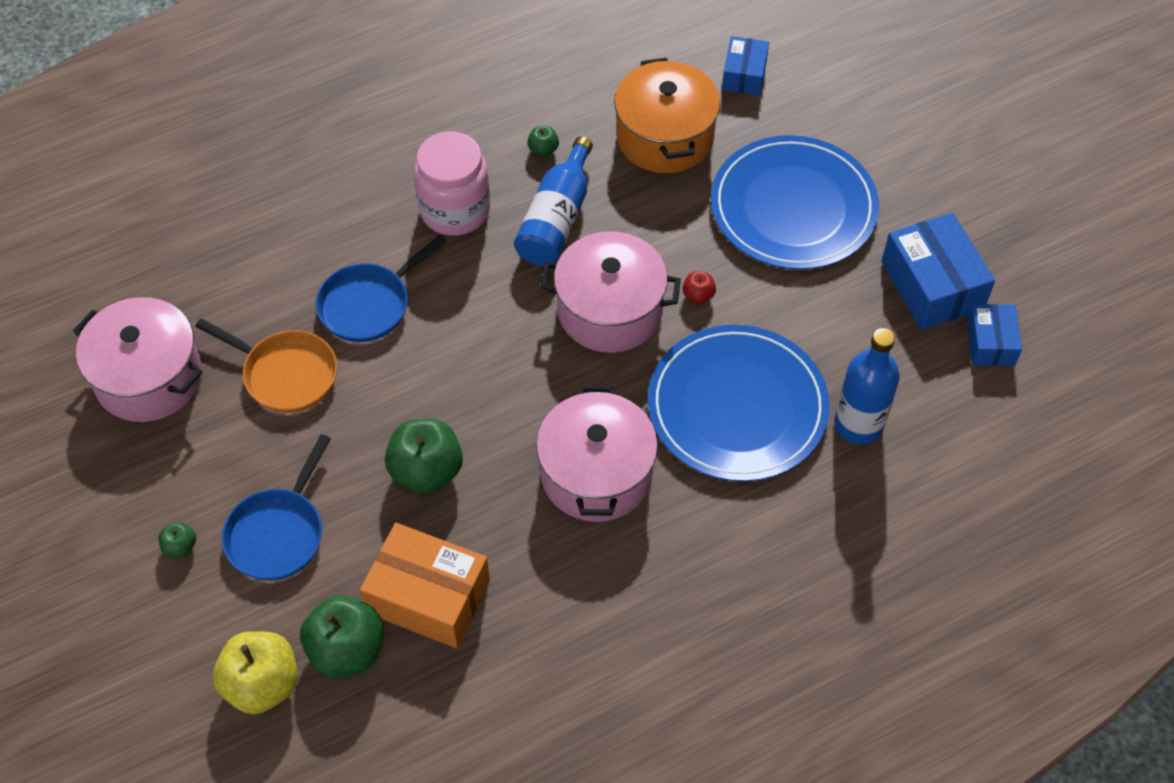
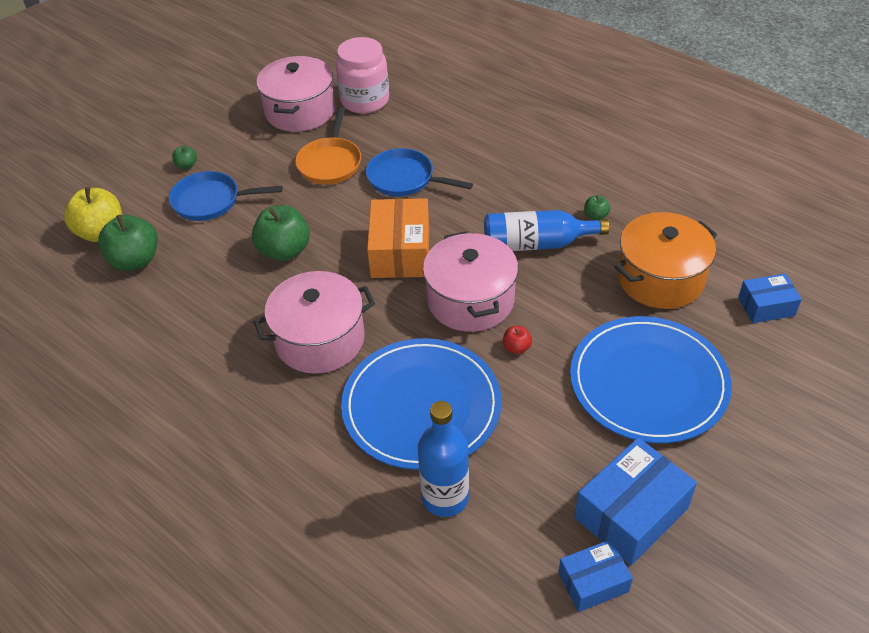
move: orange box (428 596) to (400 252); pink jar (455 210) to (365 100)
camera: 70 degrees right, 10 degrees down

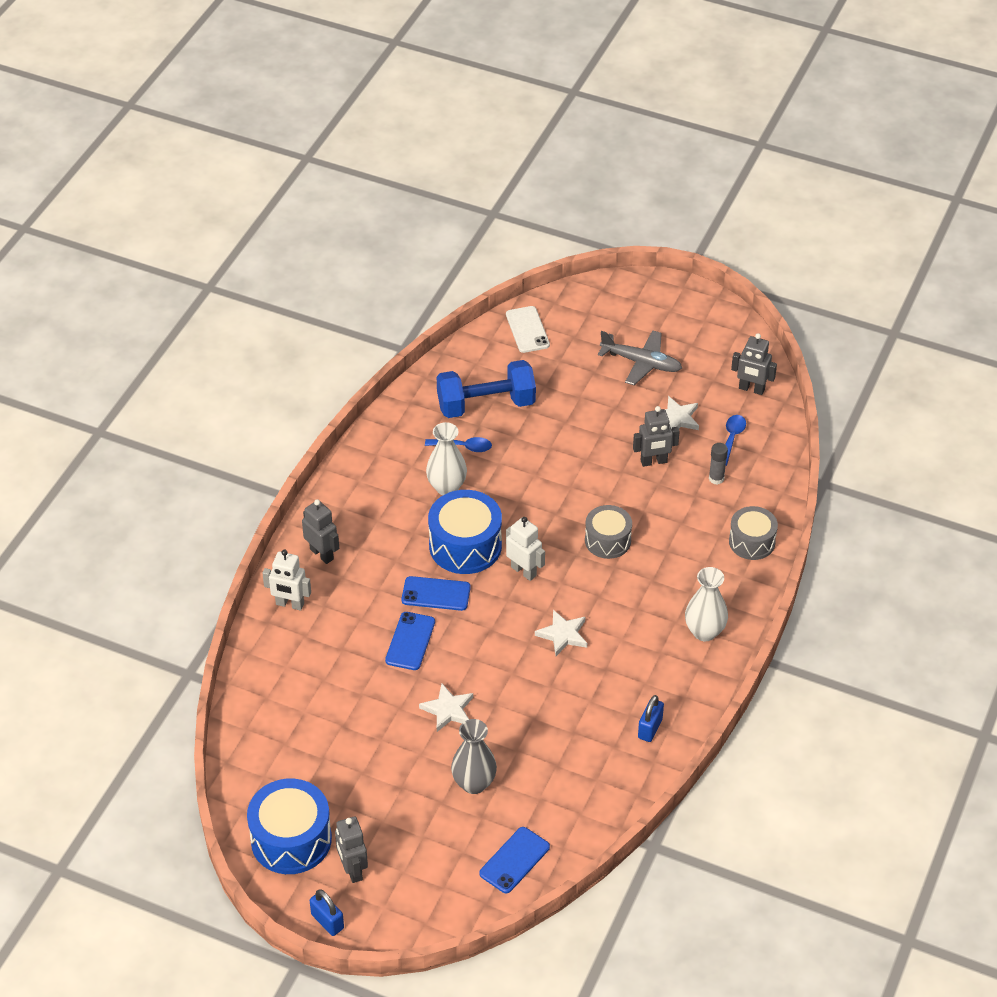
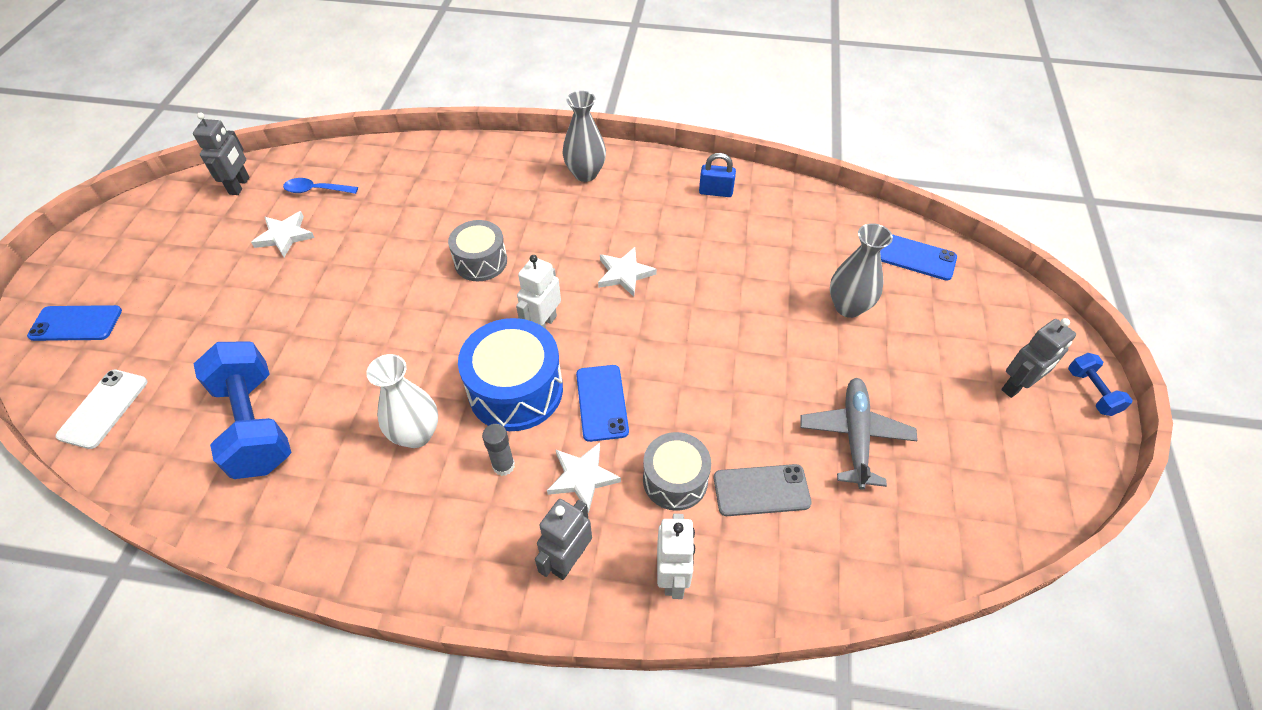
delete: blue drum (291 839); blue spoon (463 447); grey robot (654 461)
insert: grey phone (761 490)
move: blue phone (410 641) to (76 323); white star (448 710) to (582 477); grey plane (641 362) to (855 436); grey glue stick (716 478) to (503 466); grey drum (752 542) to (675 480)
replace: blue padlock (327 921) to blue dumbbell (1091 392)
recolor: white vase (704 632) to grey vase (585 173)
rotate: white phone (527 330) = (103 408) 45 degrees counterclockwise
camera: 105 degrees left, 5 degrees up

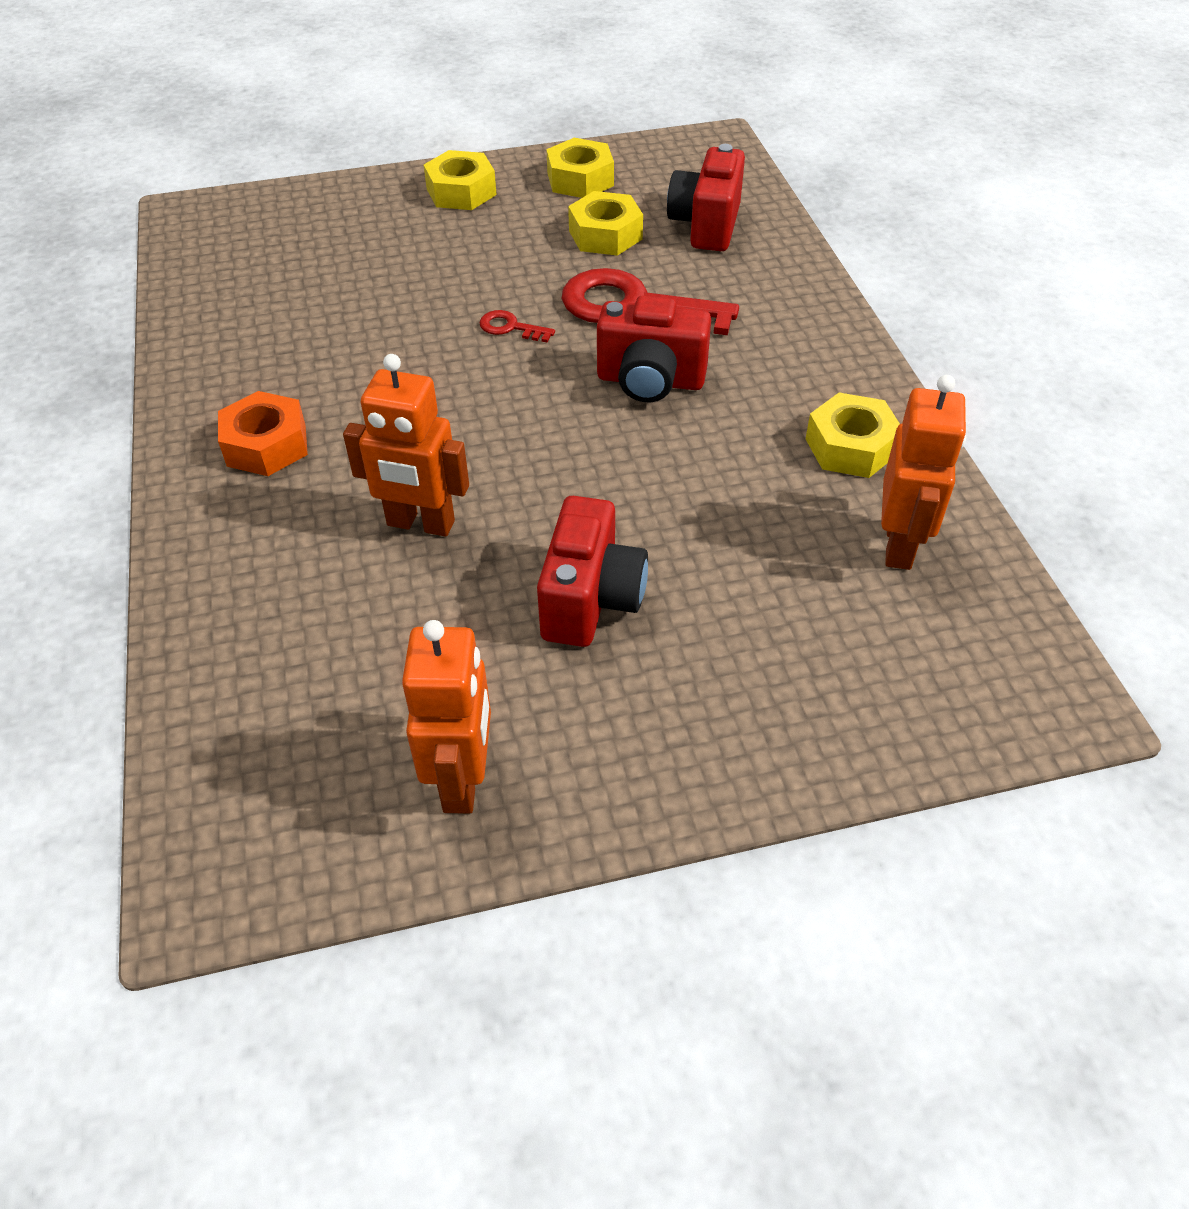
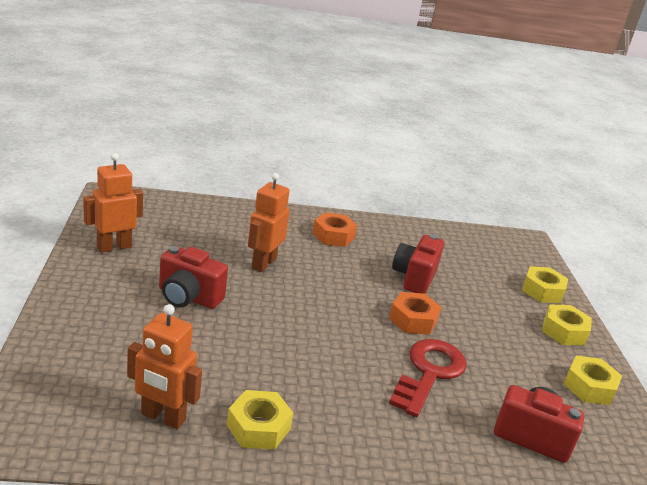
move: yellow nut (605 235) to (542 291); red camera (650 381) to (414 278)
replace: red key (511 327) to orange nut (413 320)
rotate: orange robot (463 780) = (114 247) 135 degrees clockwise
camera: 95 degrees right, 20 degrees down

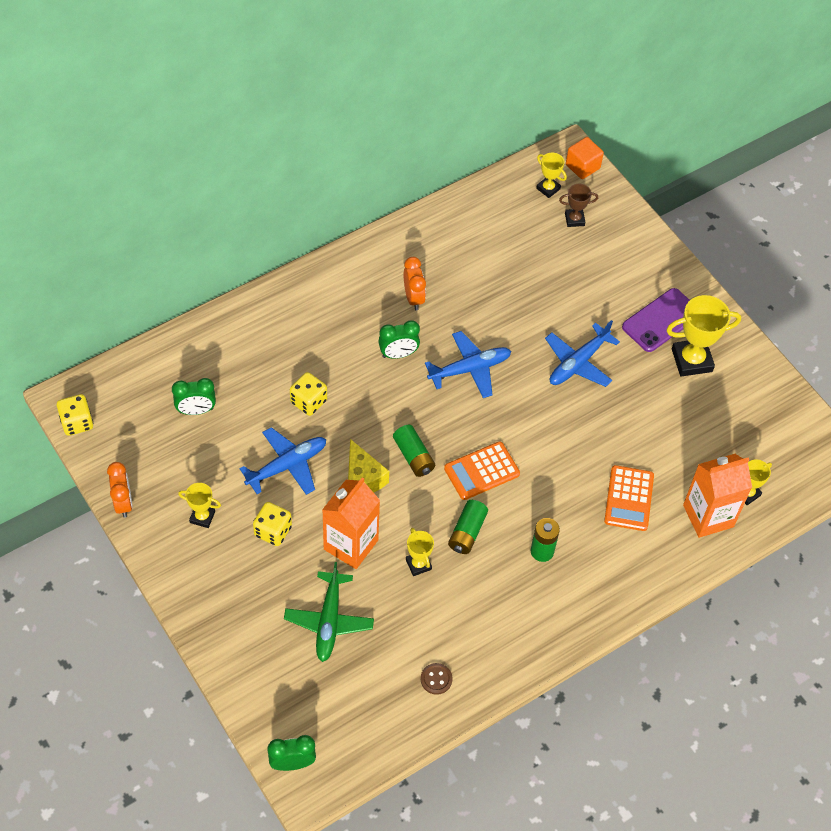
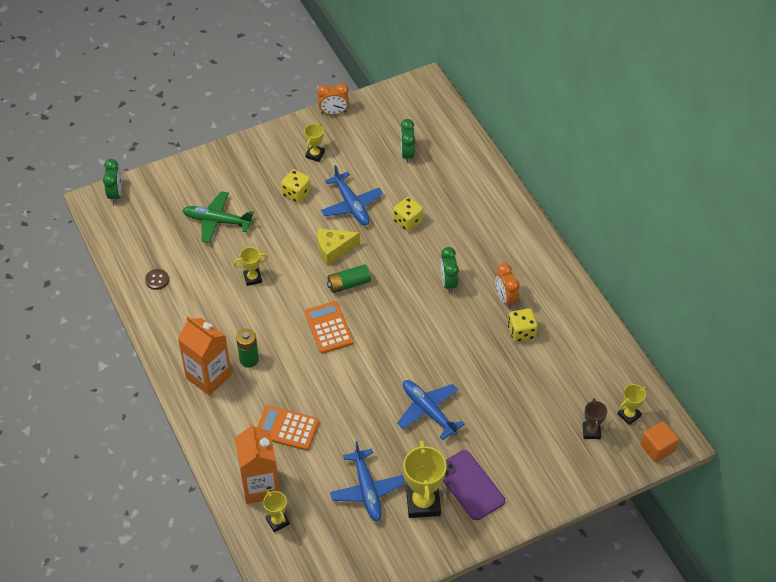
delete: green battery (467 532)
move: yellow dice (77 422) to (521 332); orange carton (351 544) to (208 376); blue plane (469 369) to (367 490)
rotate: orange clock (413 298) = (505 298) 75 degrees clockwise
camera: 100 degrees right, 5 degrees down

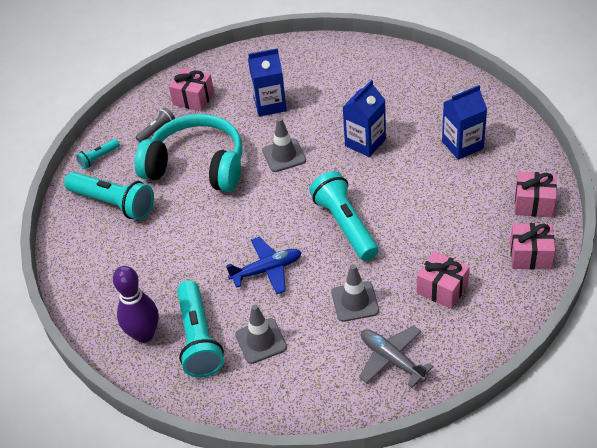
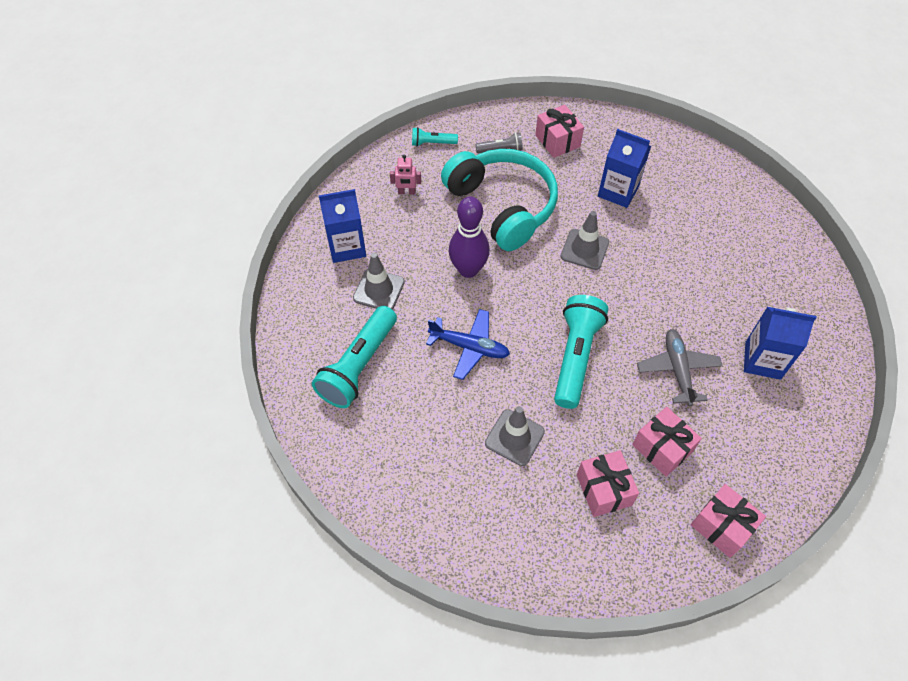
move: purple bowling pin (144 334) to (468 269); grey traffic cone (261 341) to (379 290); blue carton (365 142) to (347 247); grey plane (391 359) to (677 370); pink gift (534 204) to (662 448)
replace: turquoise flashlight (113 203) to pink robot (406 192)
camera: 35 degrees right, 10 degrees up

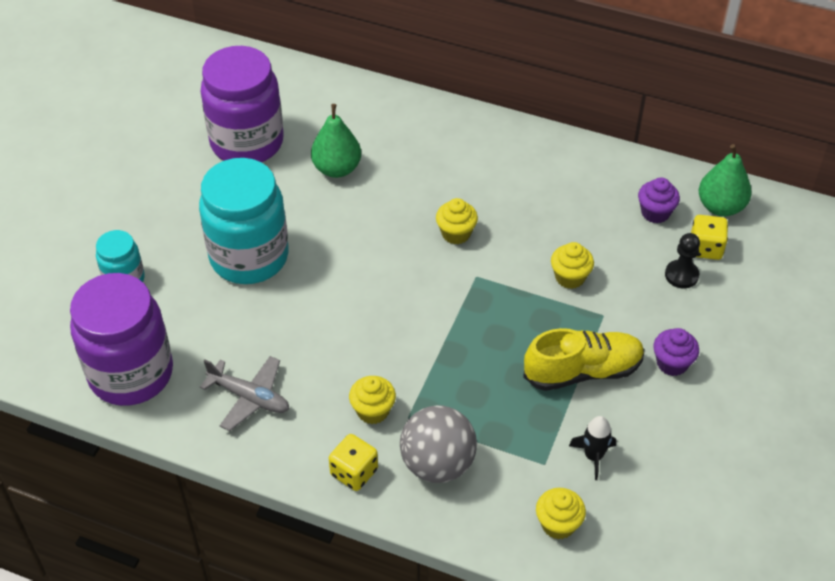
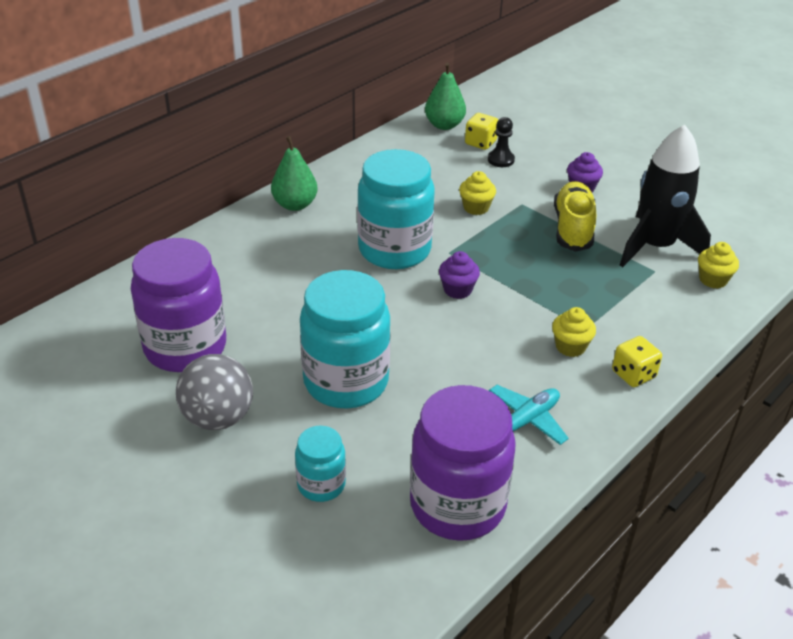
move: green pear (337 169) to (295 205); grey ball (437 464) to (218 418); purple cupcake (655 213) to (457 290)
replace: yellow cupcake (456 233) to turquoise jar (394 250)
recolor: grey plane (249 397) to turquoise plane (525 422)
resize: black rocket (593 456) = (655 246) x2.40
camera: 70 degrees left, 10 degrees down

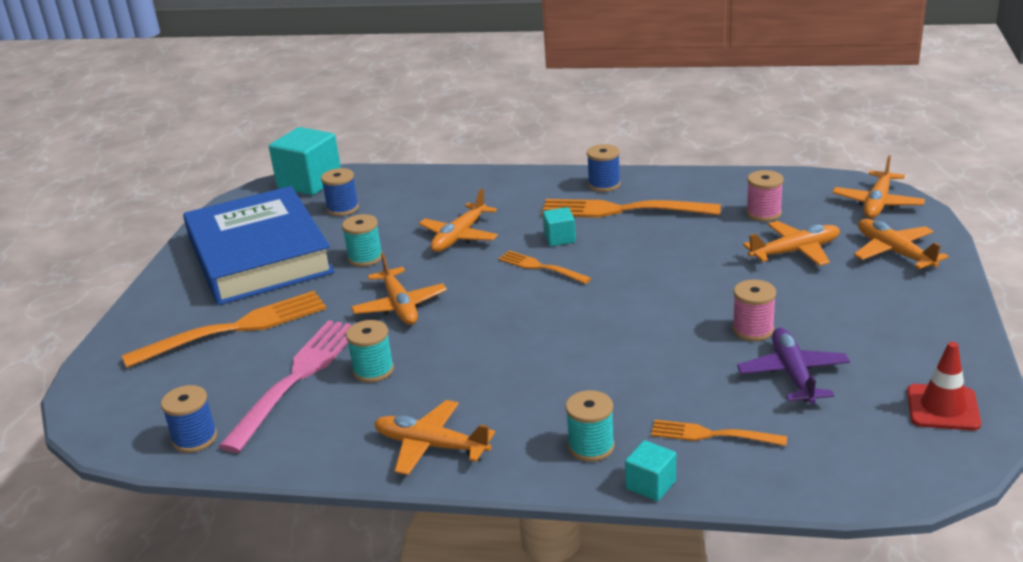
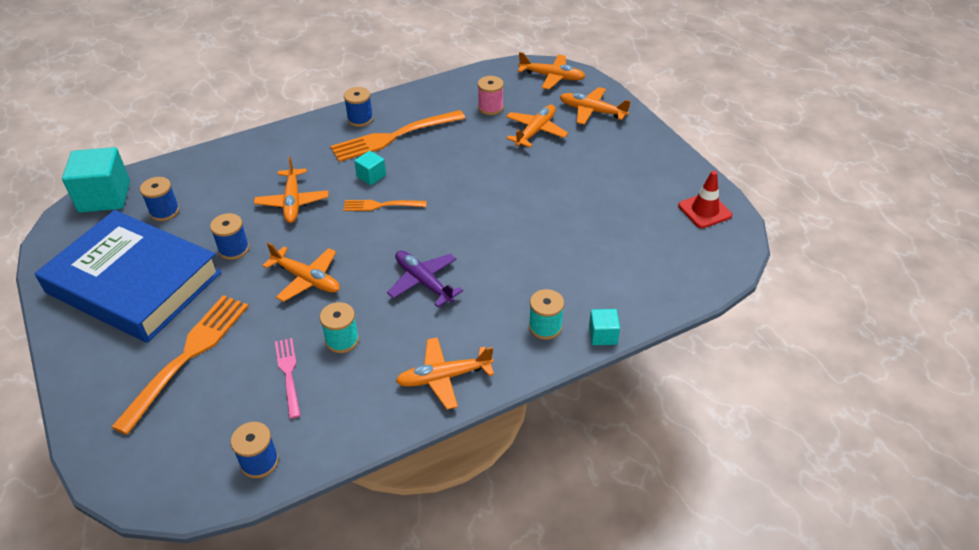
delete: orange fork (713 435); pink spool (753 330)
move: purple plane (793 374) to (424 282)
recolor: turquoise spool (365 258) to blue spool (234 249)
rotate: orange plane (877 203) = (552 77) 60 degrees counterclockwise
resize: pink fork (296 379) = (289 374) x0.55
camera: 40 degrees left, 15 degrees up

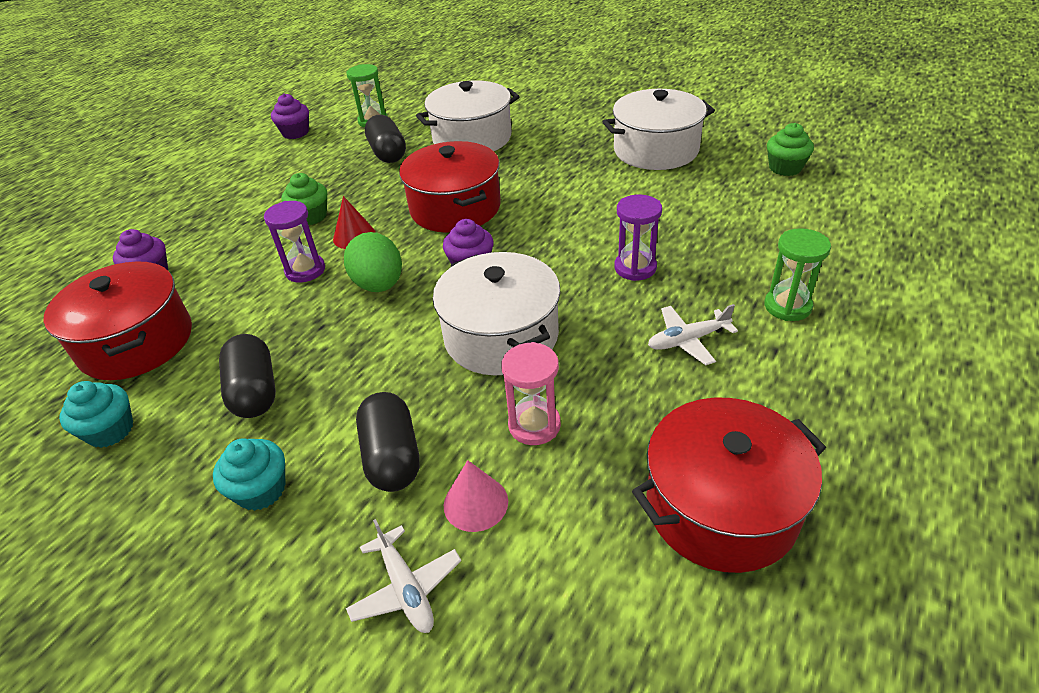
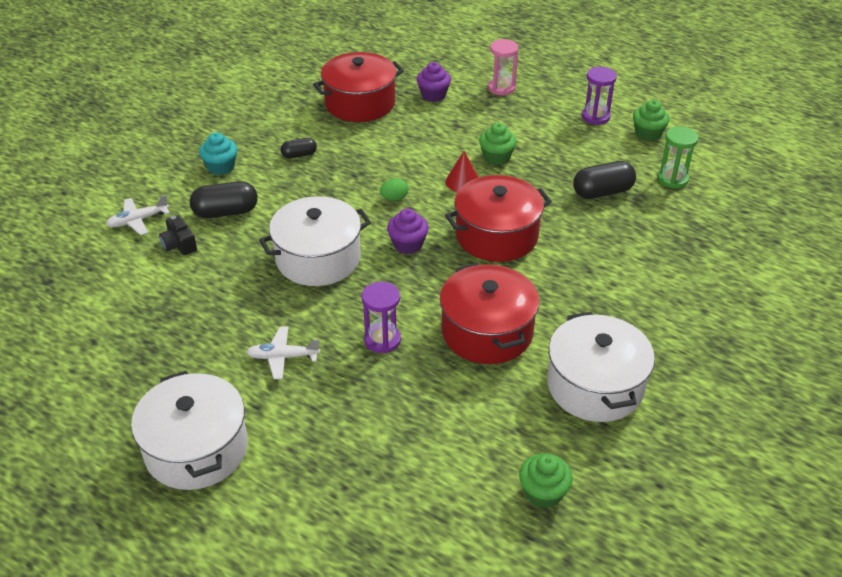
delete: turquoise cupcake (110 430); green hourglass (787 306)
move: purple hourglass (305 270) to (595 117); white pot (472 138) to (196 449); pink hourglass (534 425) to (501 88); red pot (721 506) to (487 332)
replace: pink cone (475 503) to black camera (179 245)
recolor: purple cupcake (295 133) to green cupcake (648 134)
rotate: white plane (687 340) = (283 357) 75 degrees counterclockwise
resize: black capsule (255 391) = (299 155) x0.58; green egg (379 285) = (394 198) x0.53
camera: 90 degrees right, 0 degrees up

